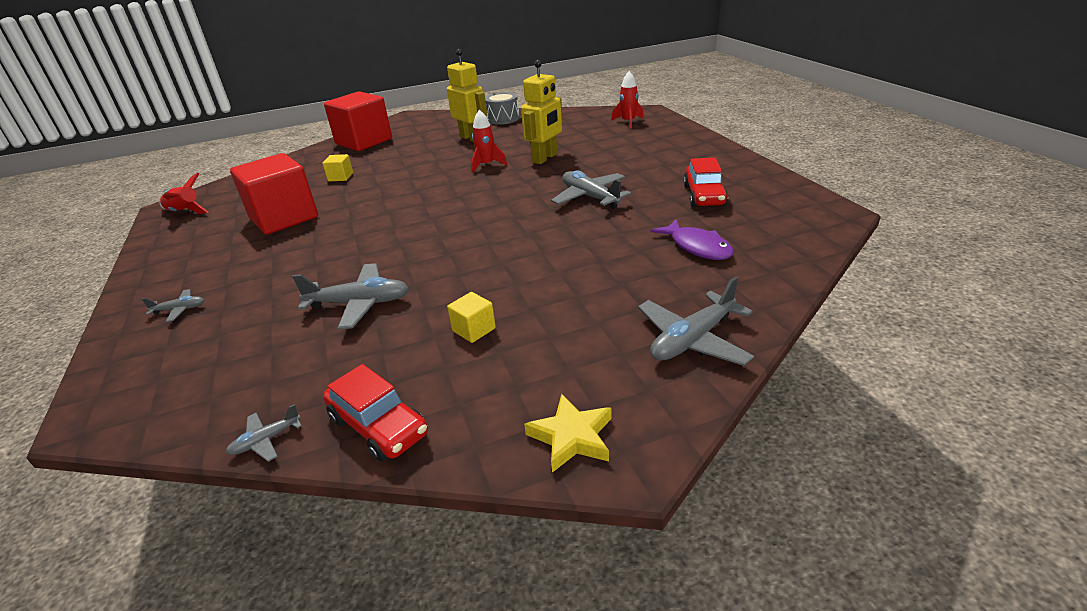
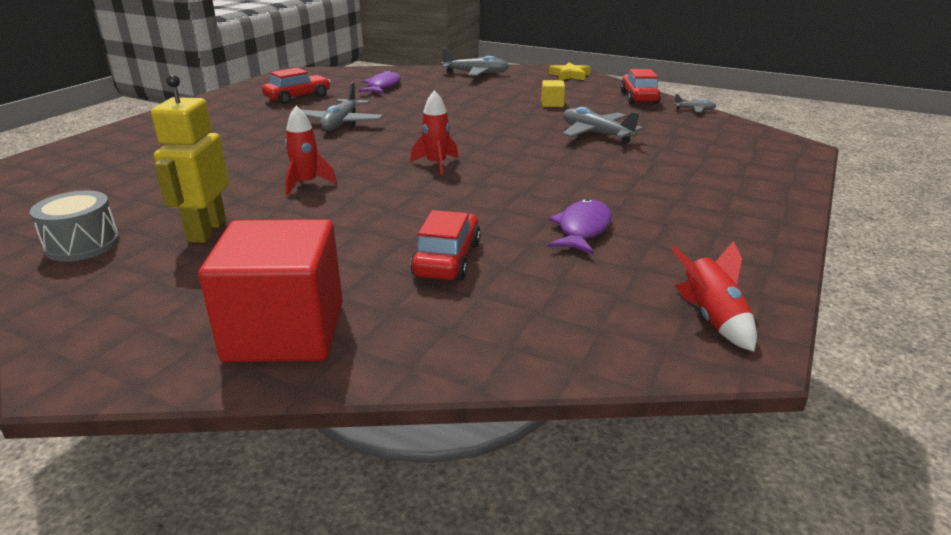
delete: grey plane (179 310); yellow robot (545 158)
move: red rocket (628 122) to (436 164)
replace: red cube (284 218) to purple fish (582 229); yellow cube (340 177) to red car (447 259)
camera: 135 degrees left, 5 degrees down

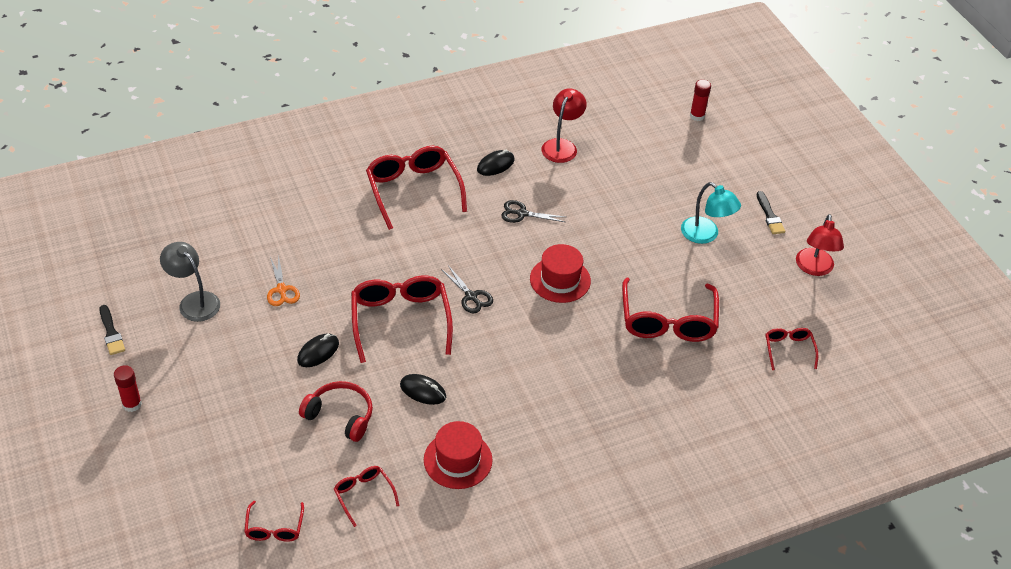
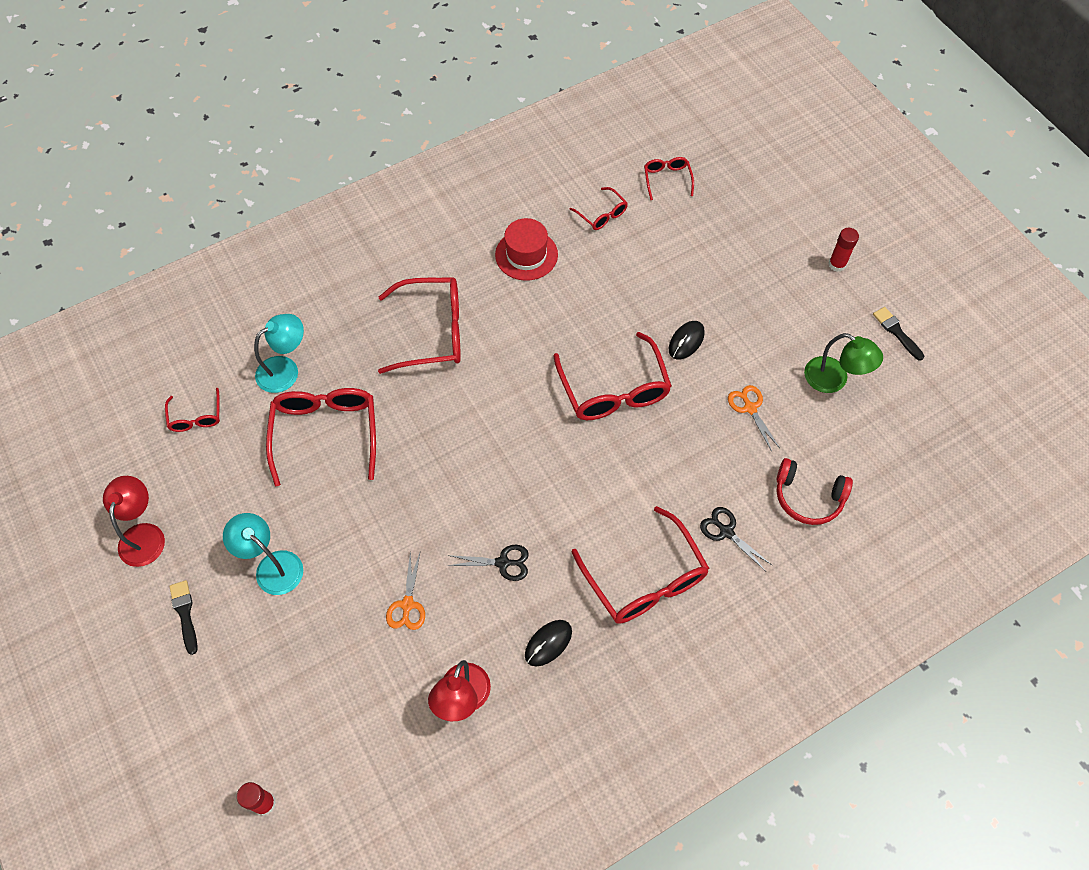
delete: black mouse (423 391); red hat (560 280)
insert: turquoise lamp (285 369); red glasses (433 332); orange scissors (407 604)
move: red headphones (340 416) to (808 497); black scissors (471 296) to (726 532)
recolor: grey lamp (194 301) to green lamp (834 380)
camera: 175 degrees right, 15 degrees up

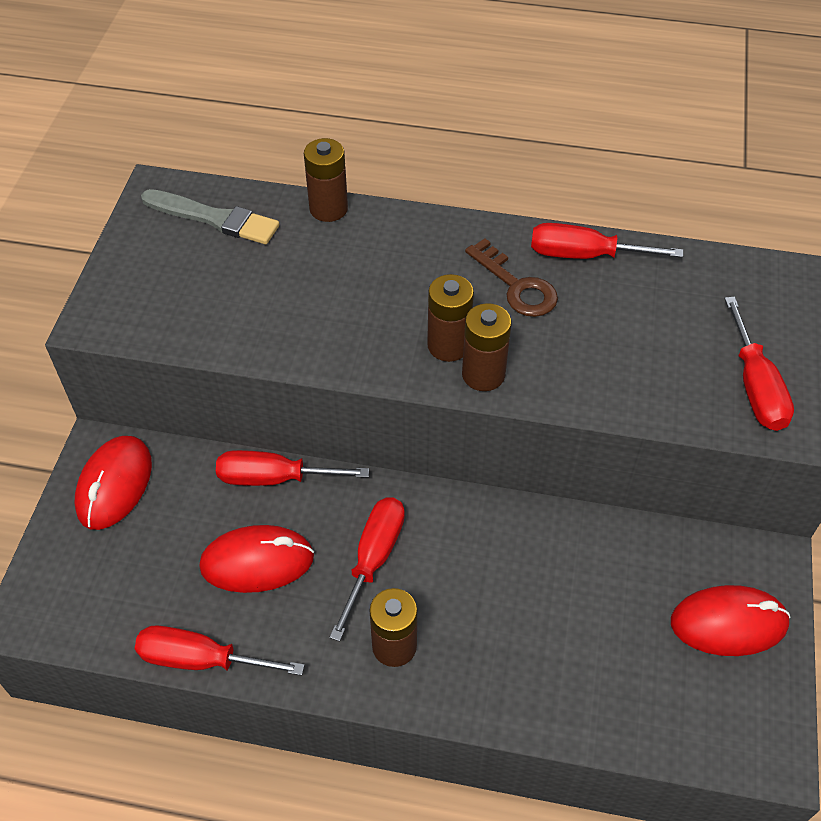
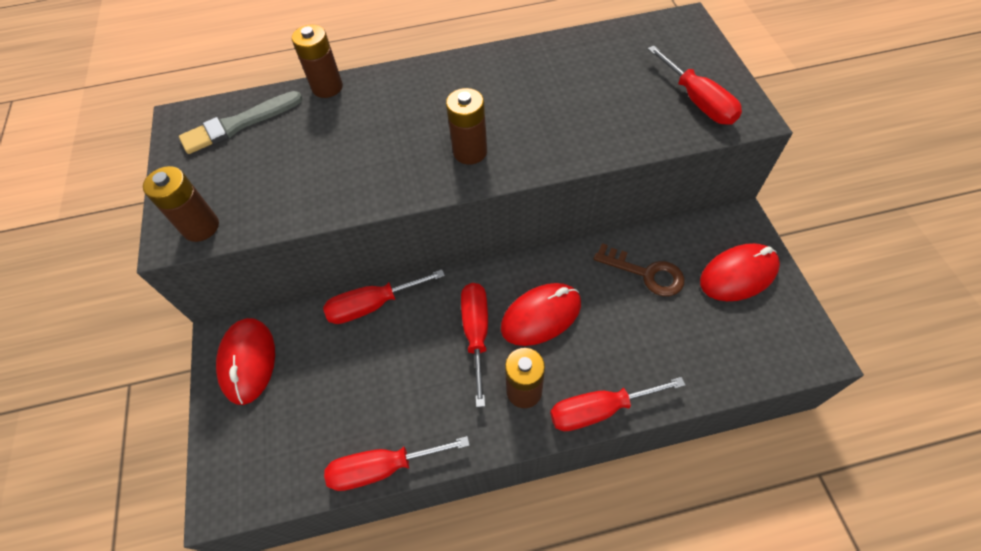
move: red mouse (257 562) to (541 316); brown battery (483 374) to (201 227); brown key (516 286) to (646 273); red screwdriver (584 255) to (599 410)
rotate: grey brush (214 218) = (239 124) 150 degrees clockwise
camera: 20 degrees left, 5 degrees up

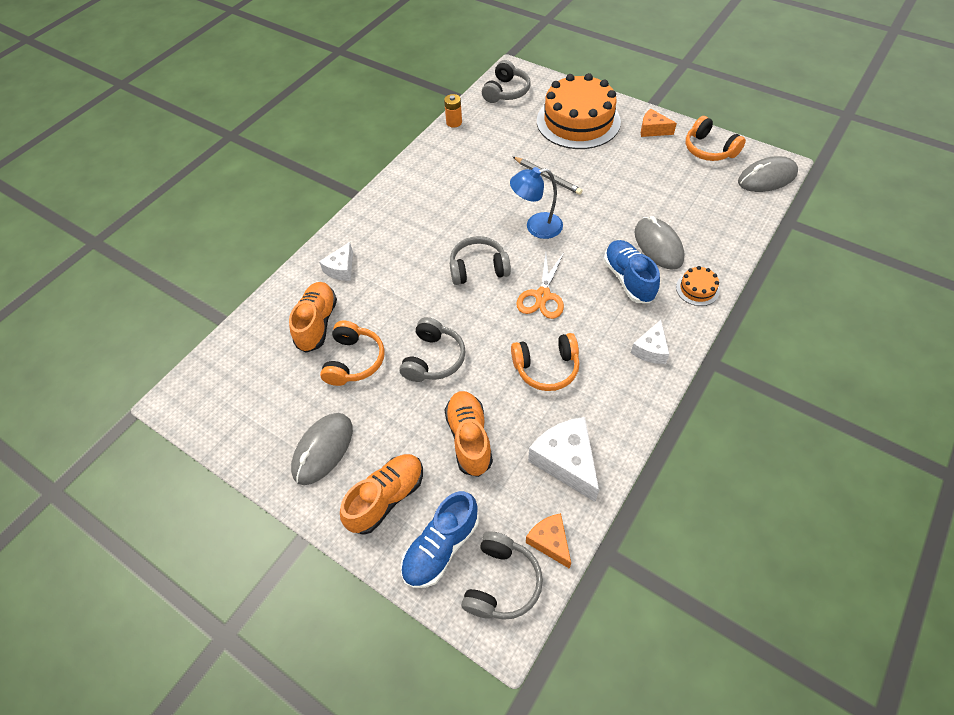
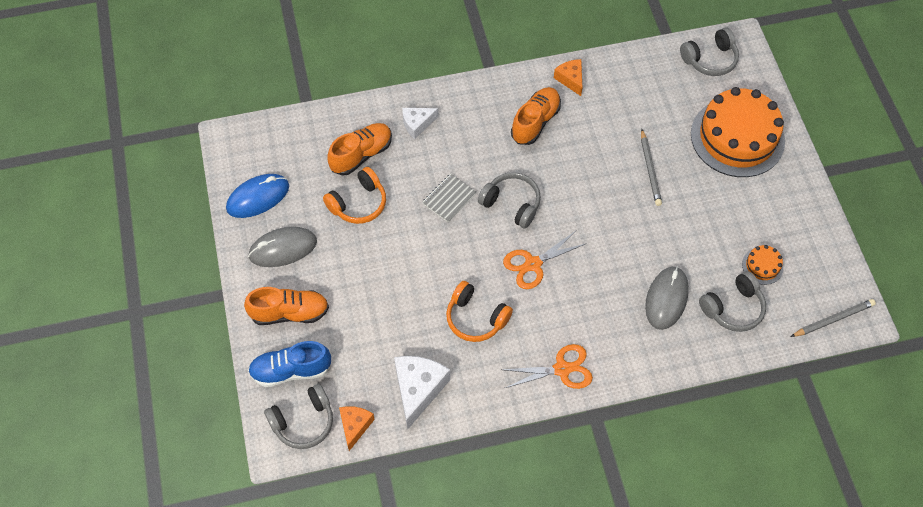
delete: orange battery (454 122); blue lamp (536 227); blue shoe (628 279); orange headphones (709 149)
insert: blue mouse (258 197); grey notebook (449 198)
move: grey headphones (433 358) to (733 308); orange shoe (469 438) to (535 122); orange cheese (652 130) to (570 79); orange cake (697 289) to (762 266)
replace: white cheese (650 349) to orange scissors (562 369); grey mouse (767 178) to grey pencil (833 319)
camera: 40 degrees right, 5 degrees up

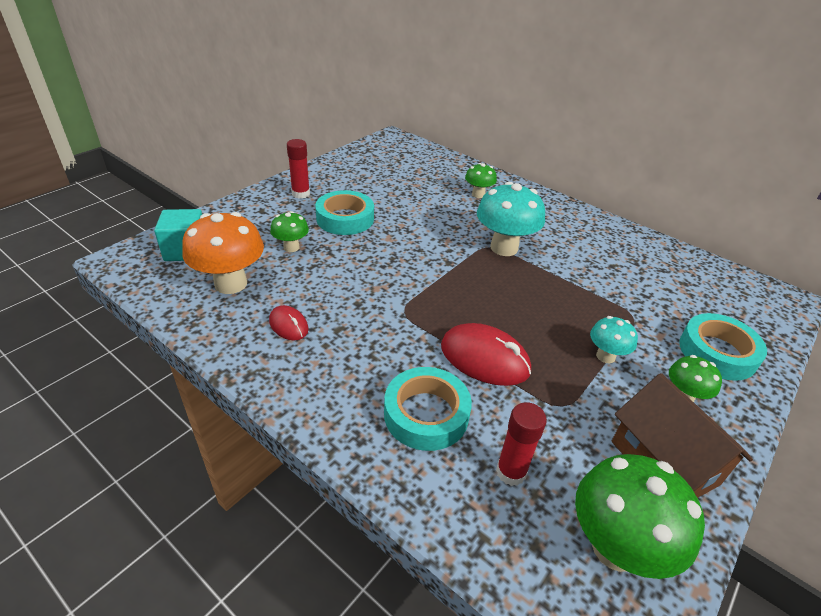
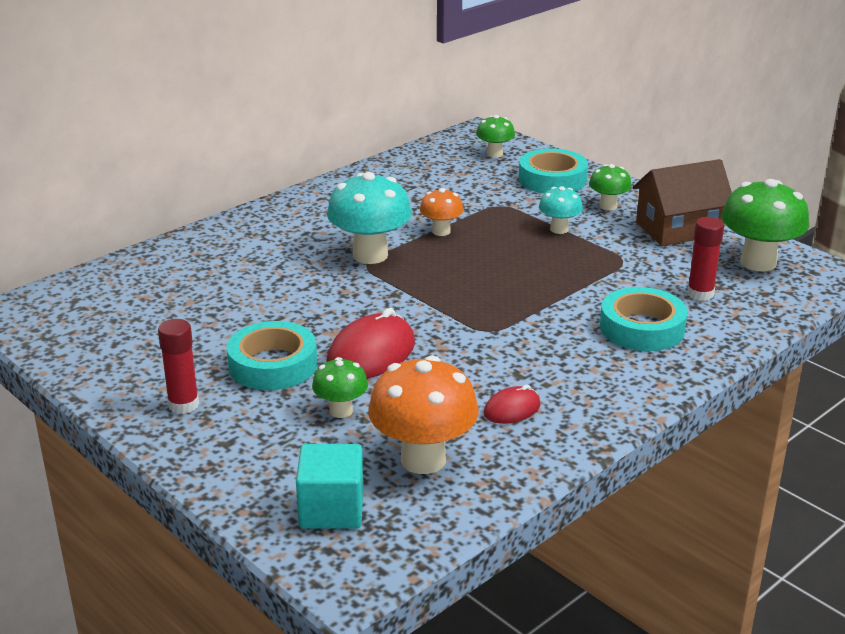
insert: orange mushroom (441 231)
move: red mouse (484 358) to (371 354); green mushroom (478 194) to (494 154)
camera: 80 degrees left, 10 degrees down

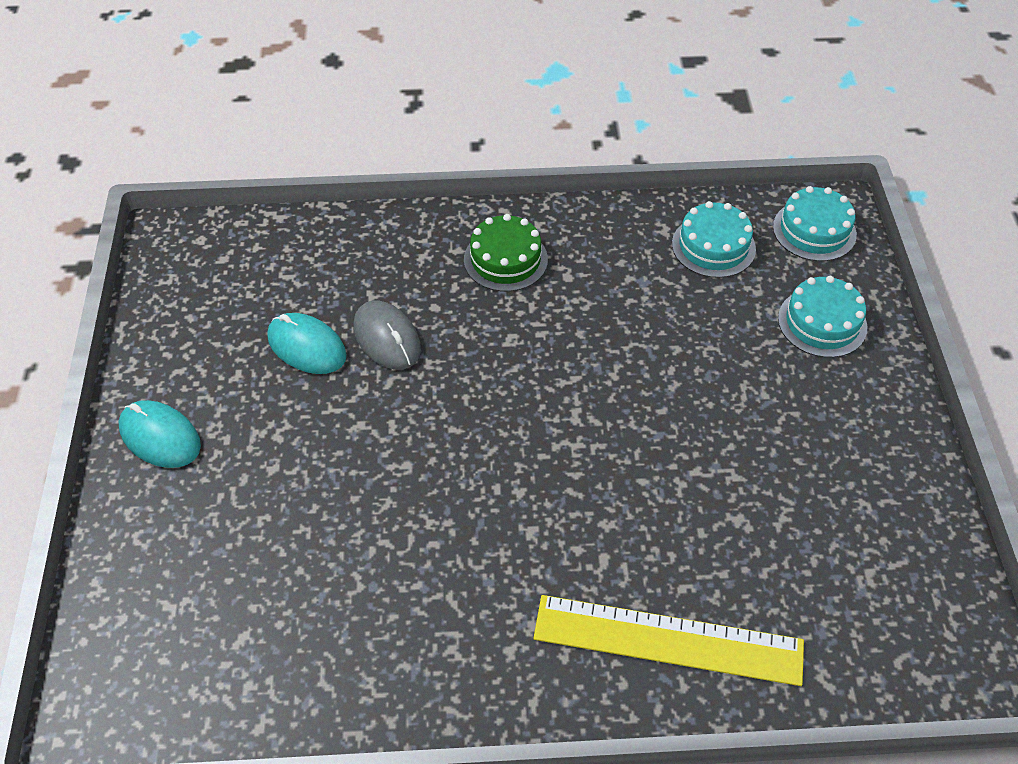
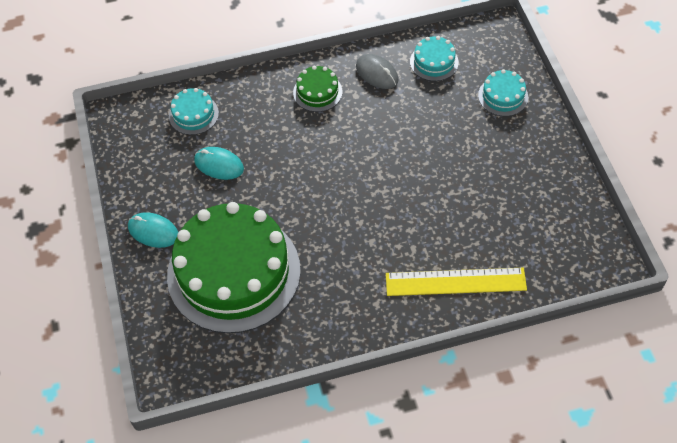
insert: green cake (234 272)
move: grey mouse (387 338) to (377 73); turquoise cake (814 230) to (193 114)
camera: 10 degrees left, 5 degrees up

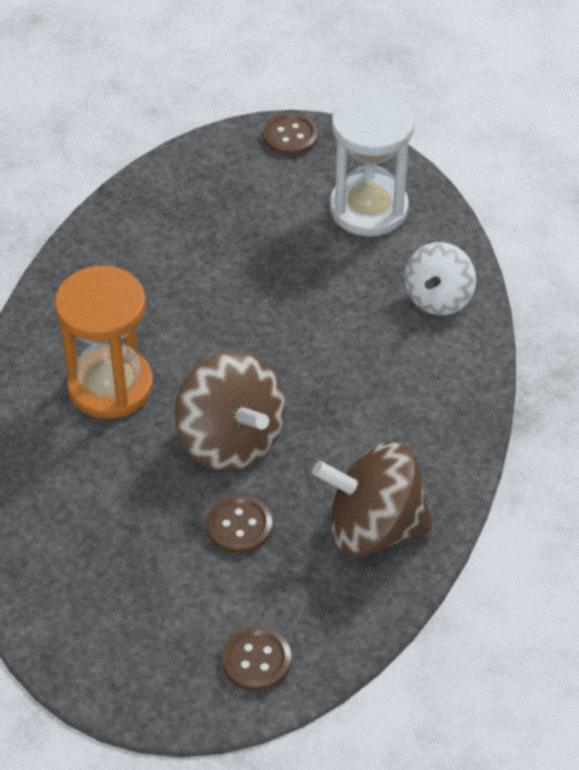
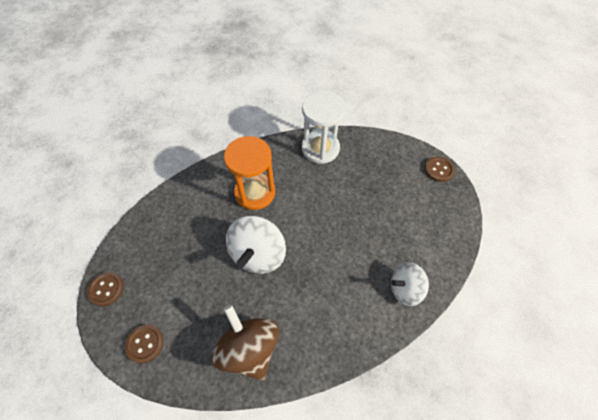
move: brown button (239 526) to (106 289); white hourglass (368 208) to (320 148)
recolor: brown spinning top (230 440) to white spinning top (258 254)
camera: 55 degrees right, 10 degrees up

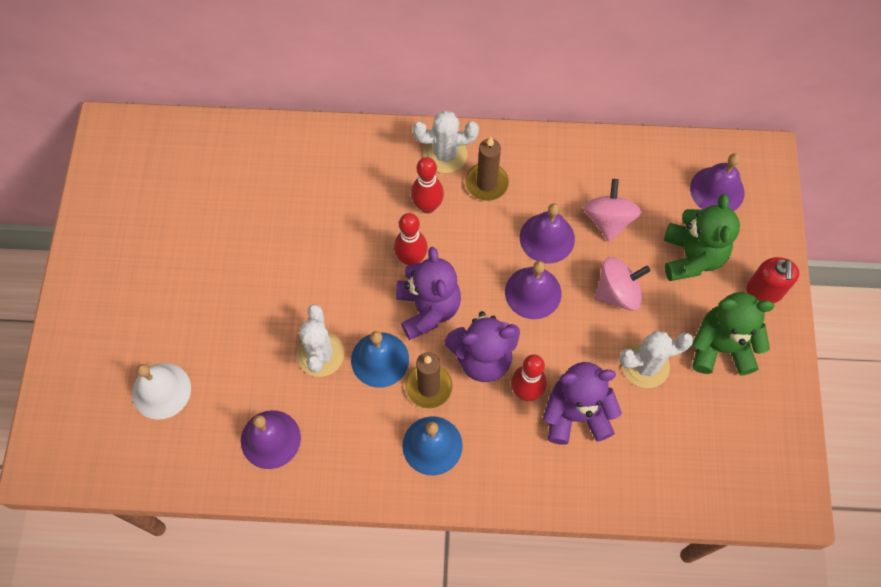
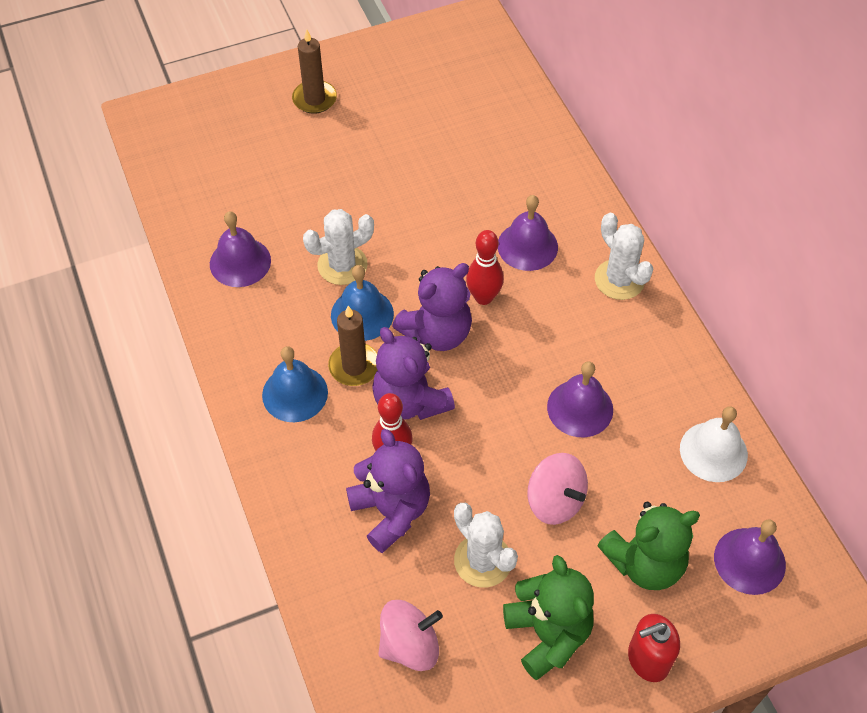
delete: red bowling pin (427 206)
move: white bell (161 390) to (713 451); brown candle (486 183) to (314 99); purple bell (533 292) to (527 246); pink spinning top (608 220) to (410 645)
camera: 65 degrees right, 10 degrees down

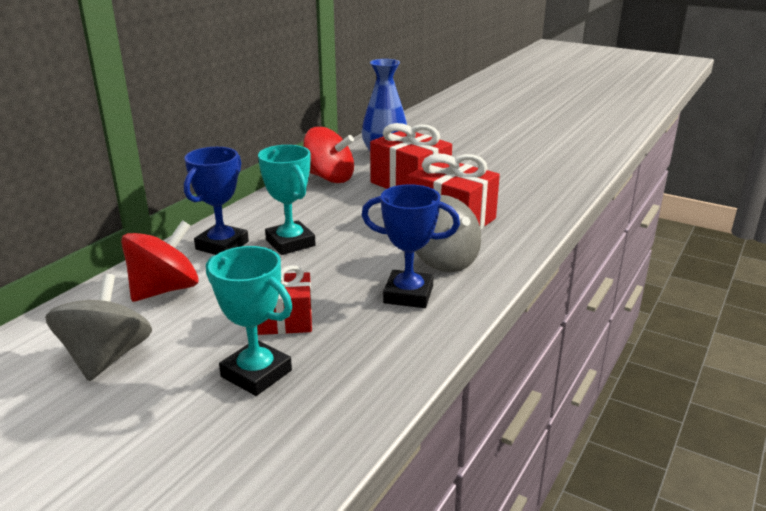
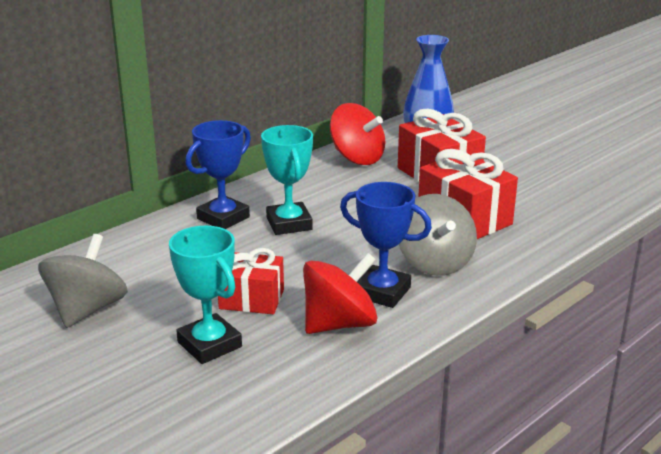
move: red spinning top (165 290) to (339 324)
camera: 15 degrees right, 0 degrees up

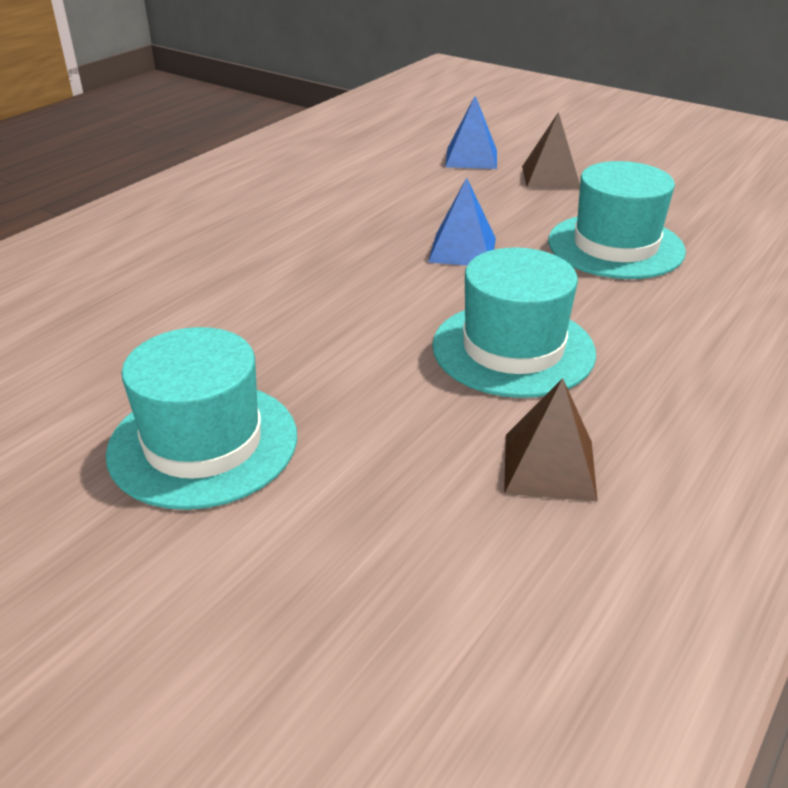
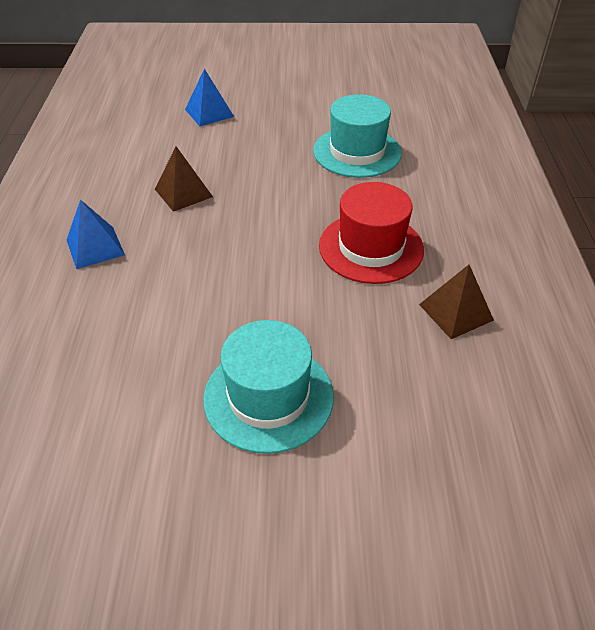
move: blue pyramid (462 250) to (95 247); brown pyramid (550 177) to (183 193)
recolor: turquoise hat (513 349) to red hat (371 247)
camera: 35 degrees left, 10 degrees up

